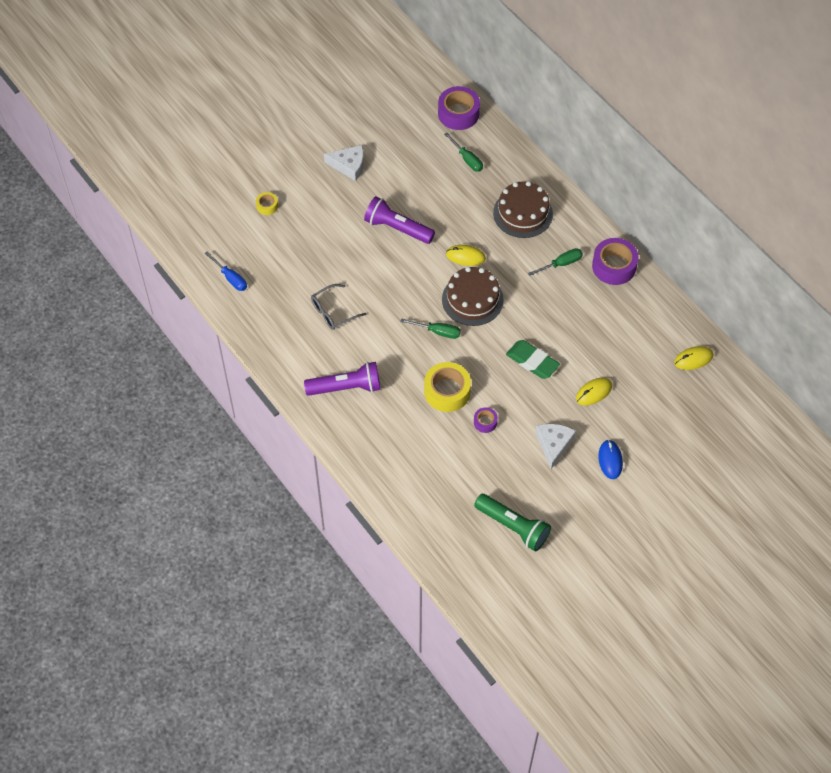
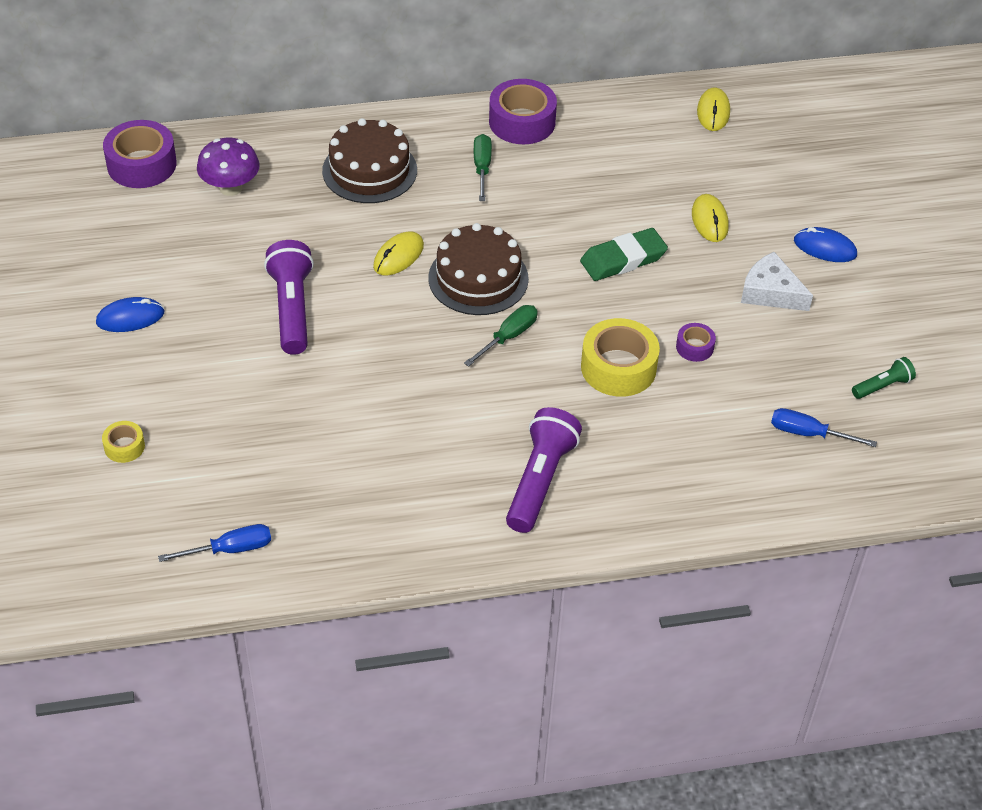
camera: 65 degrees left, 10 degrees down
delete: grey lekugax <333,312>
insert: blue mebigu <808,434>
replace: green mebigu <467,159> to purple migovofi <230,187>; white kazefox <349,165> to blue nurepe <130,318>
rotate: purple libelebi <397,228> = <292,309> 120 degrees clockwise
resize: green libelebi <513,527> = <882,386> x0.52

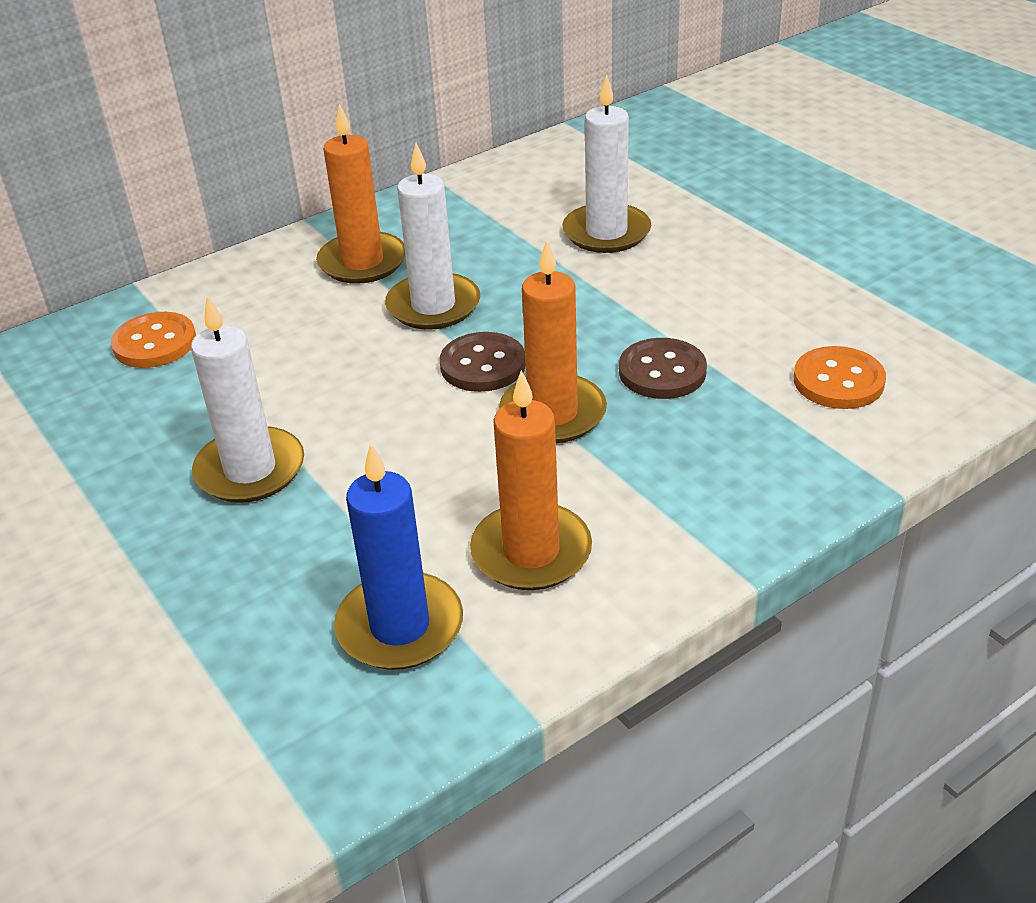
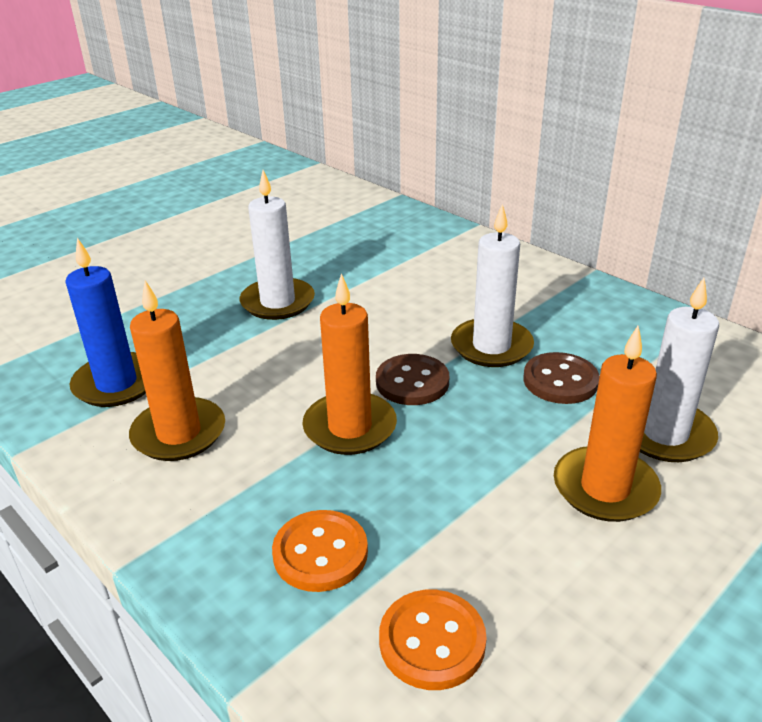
camera: 80 degrees right, 5 degrees down
move: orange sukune <362,262> to <605,488>; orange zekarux <155,343> to <320,553>; brown zekarux <662,372> to <560,381>

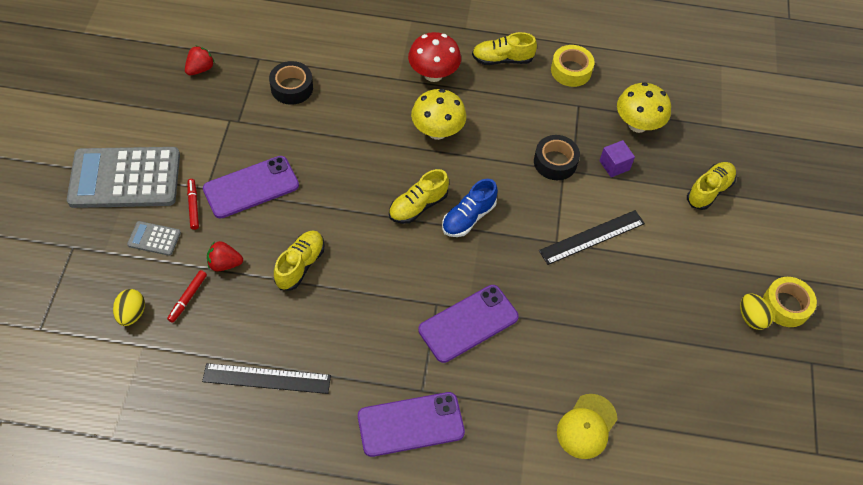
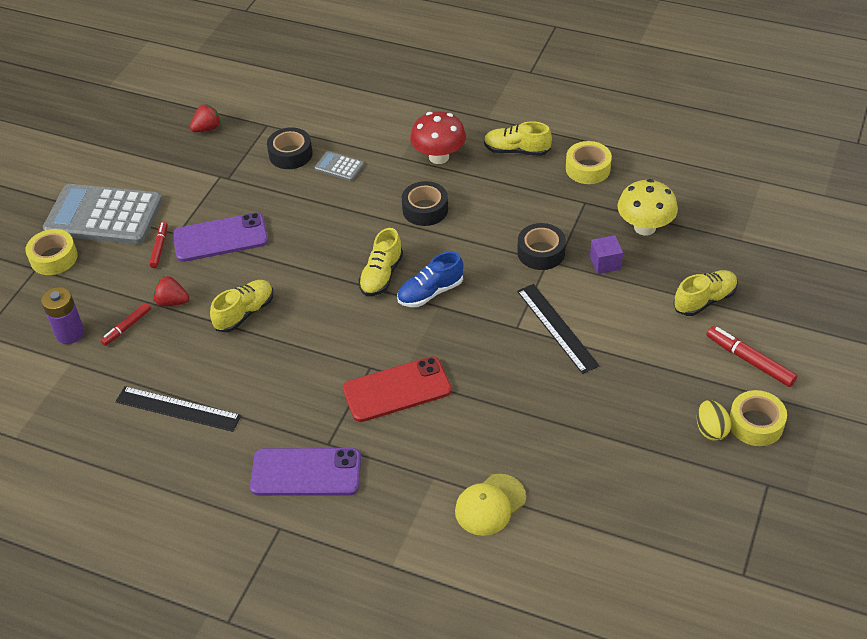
camera: 20 degrees right, 10 degrees down
insert: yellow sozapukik <54,258>; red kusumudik <749,361>
move: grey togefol <154,238> to <339,167>
replace: yellow migovofi <437,131> to black sozapukik <425,209>; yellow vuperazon <132,314> to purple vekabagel <70,333>
recolor: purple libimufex <468,323> to red libimufex <397,390>
rotate: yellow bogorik <418,206> = <381,275> 45 degrees counterclockwise; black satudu <592,237> = <557,327> 75 degrees clockwise

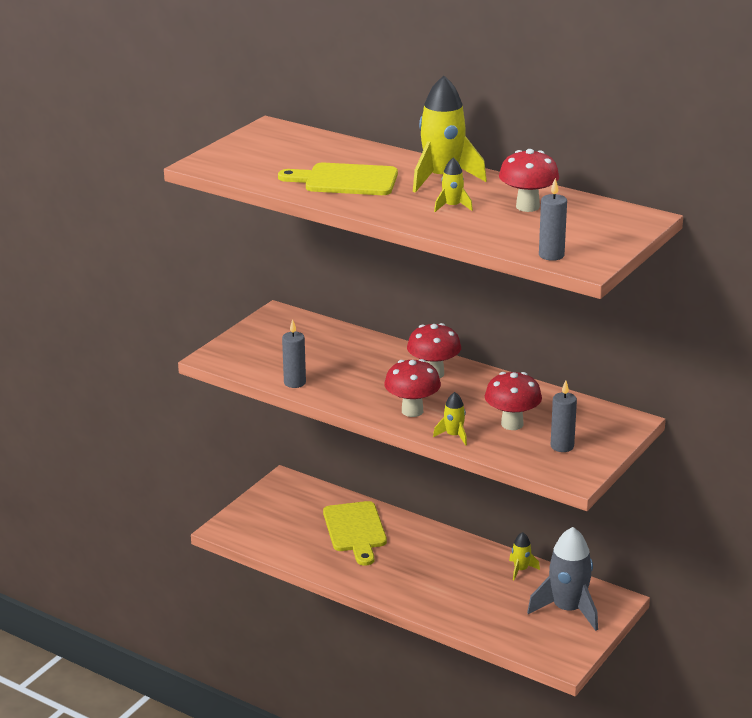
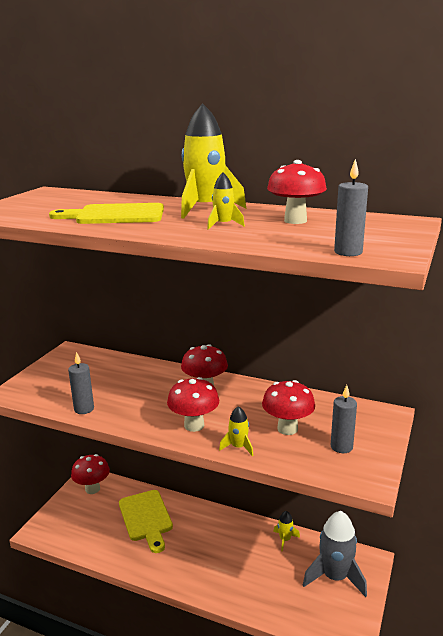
camera: 10 degrees left, 5 degrees down
insert: red migovofi <92,489>

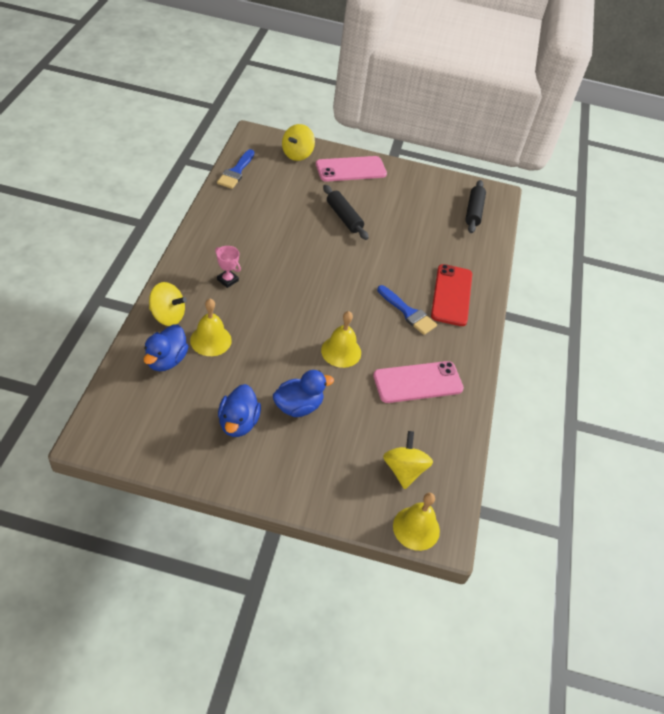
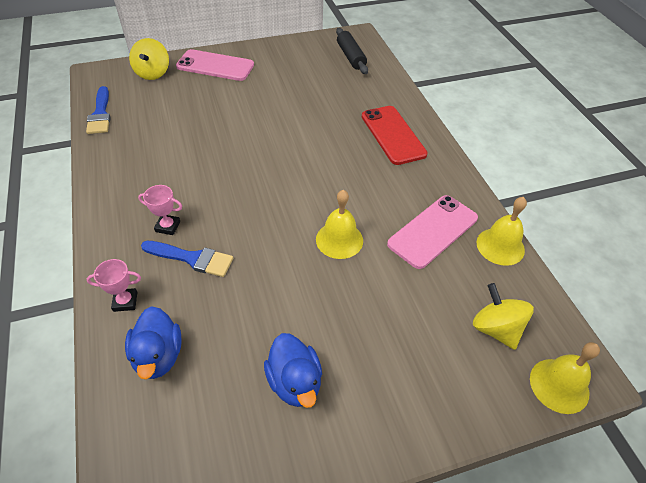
camera: 25 degrees left, 0 degrees up
delete: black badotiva <344,217>; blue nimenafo <298,406>
move: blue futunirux <408,312> to <192,258>; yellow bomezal <210,340> to <500,246>
replace: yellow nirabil <168,316> to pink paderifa <125,302>
rotate: pink libimufex <351,169> = <215,66> 60 degrees clockwise

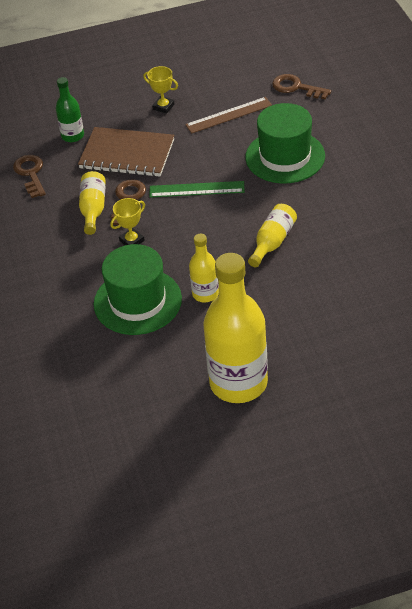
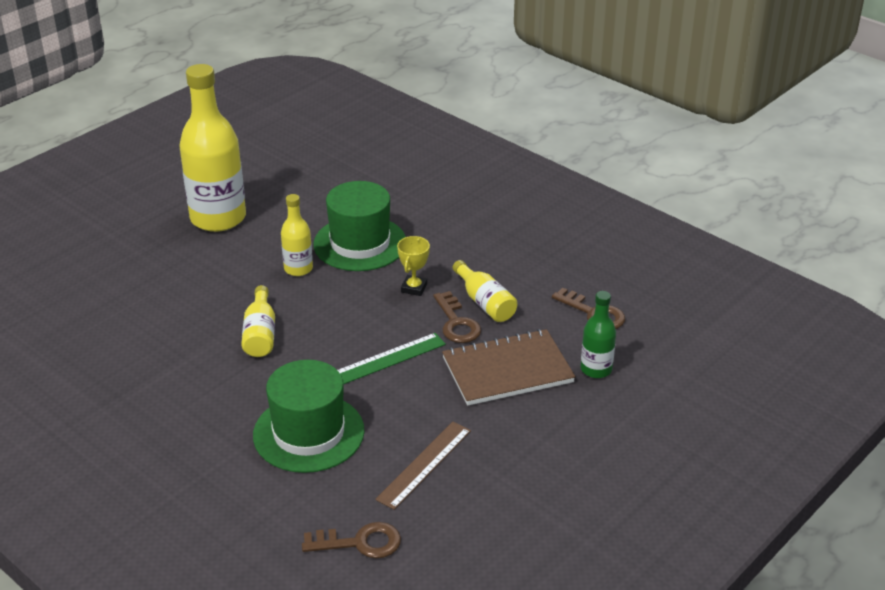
camera: 145 degrees right, 10 degrees down
delete: yellow paderifa <163,107>

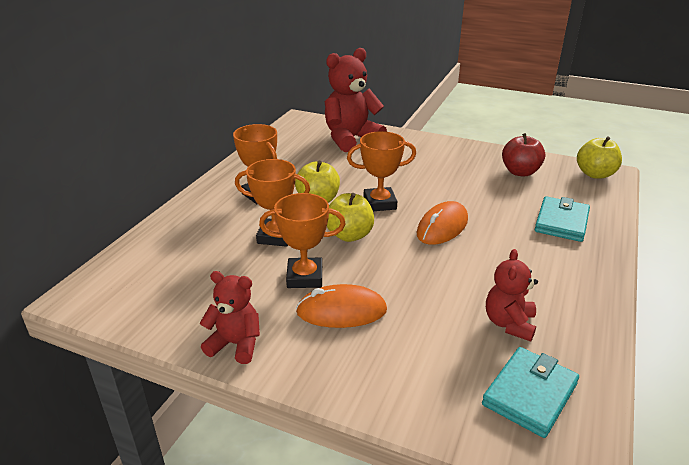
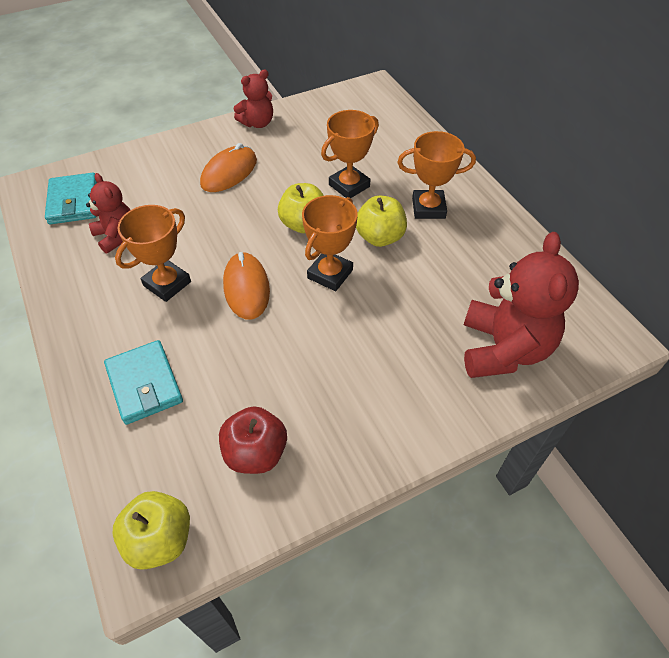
camera: 130 degrees right, 20 degrees up
move: orange paderifa <305,277> to <167,284>

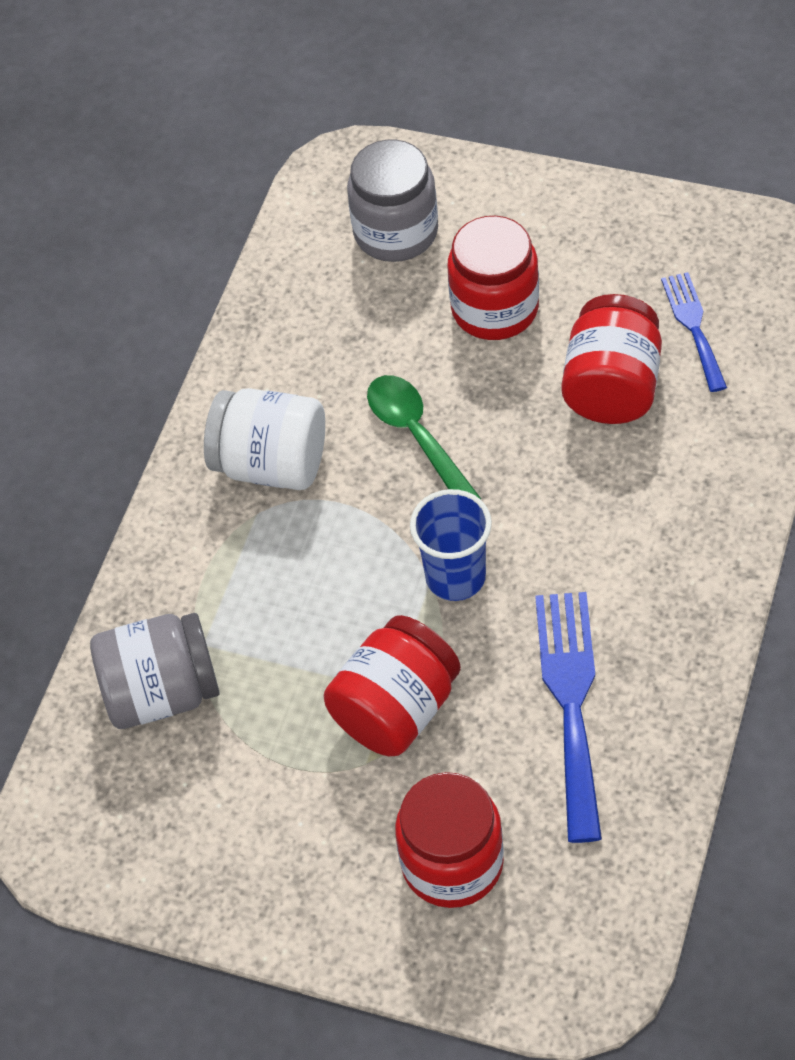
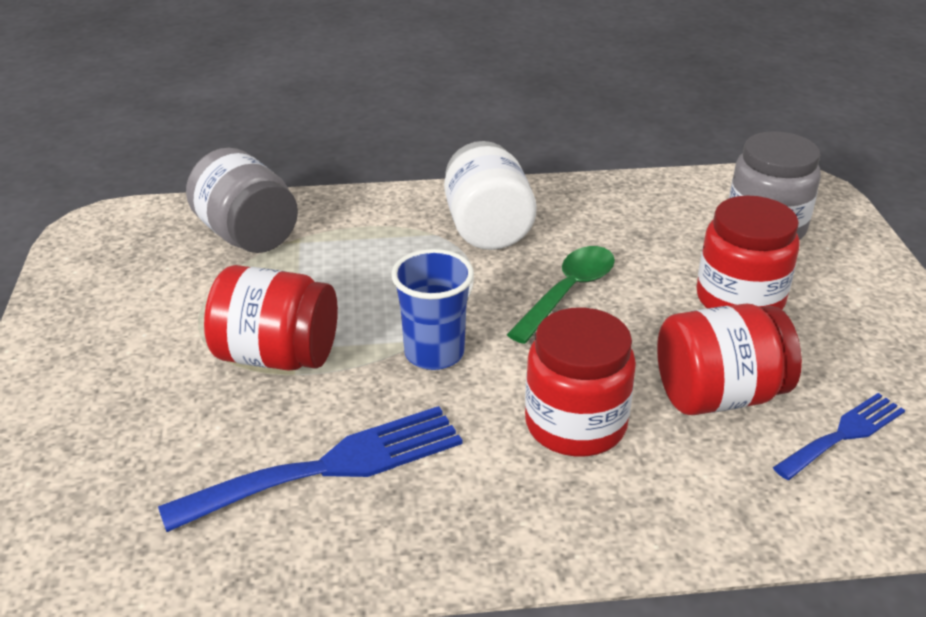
camera: 60 degrees right, 20 degrees down
move: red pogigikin <452,863> to <575,424>

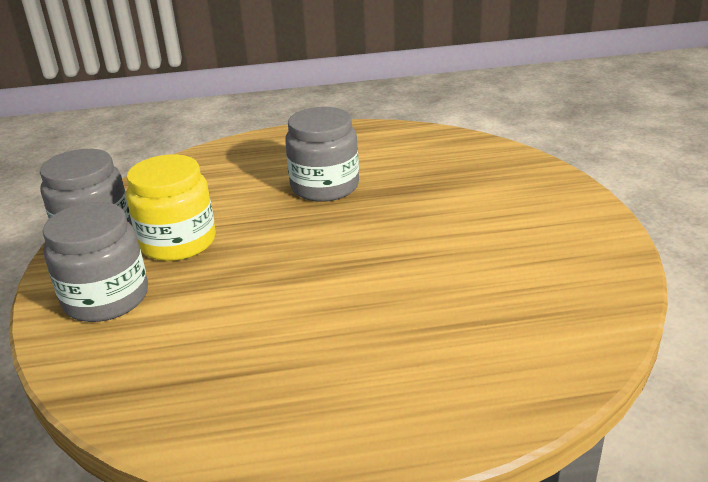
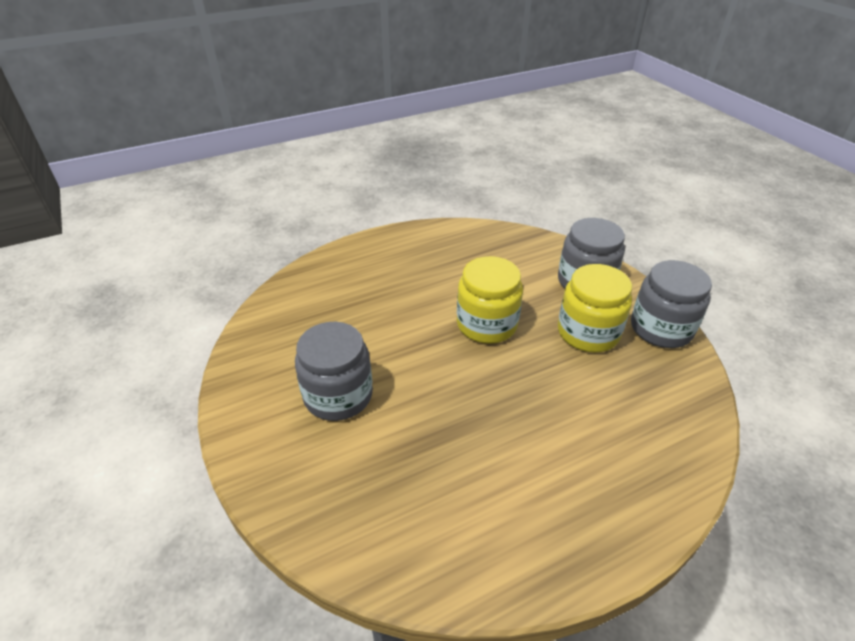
camera: 160 degrees right, 10 degrees up
insert: yellow pogigikin <486,324>
move: grey pogigikin <325,186> to <338,395>

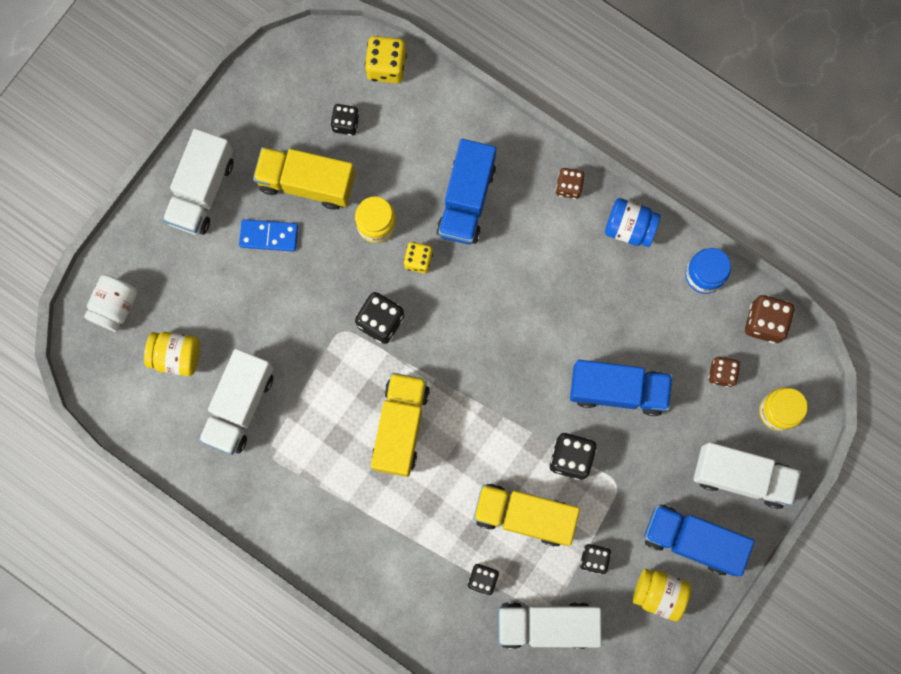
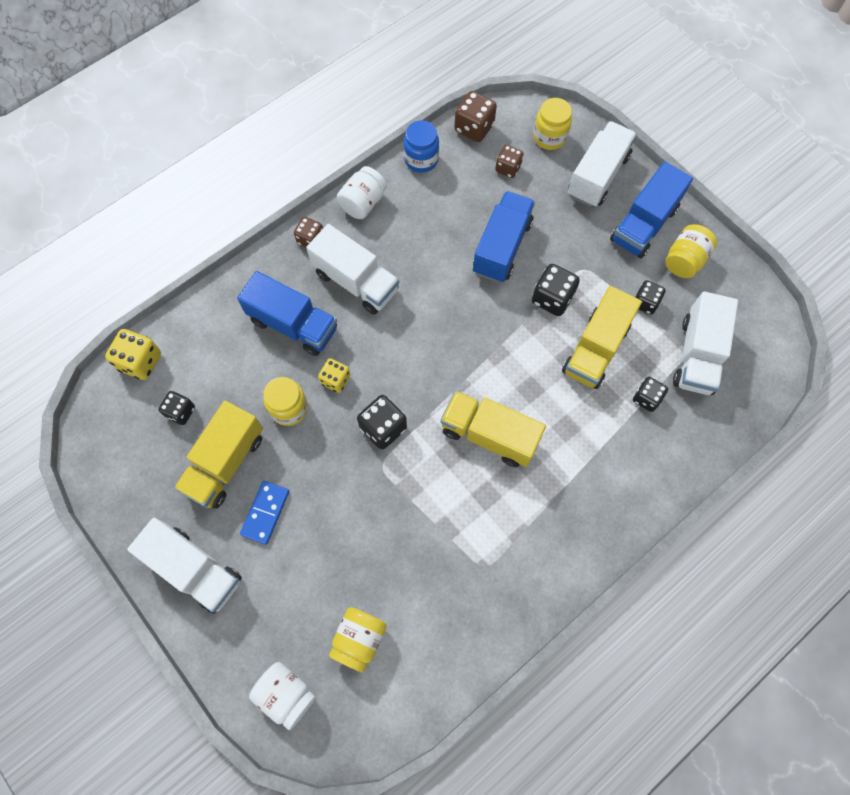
camera: 75 degrees left, 10 degrees down
move: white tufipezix <239,406> to <356,282>
recolor: blue pogigikin <629,228> to white pogigikin <363,203>

